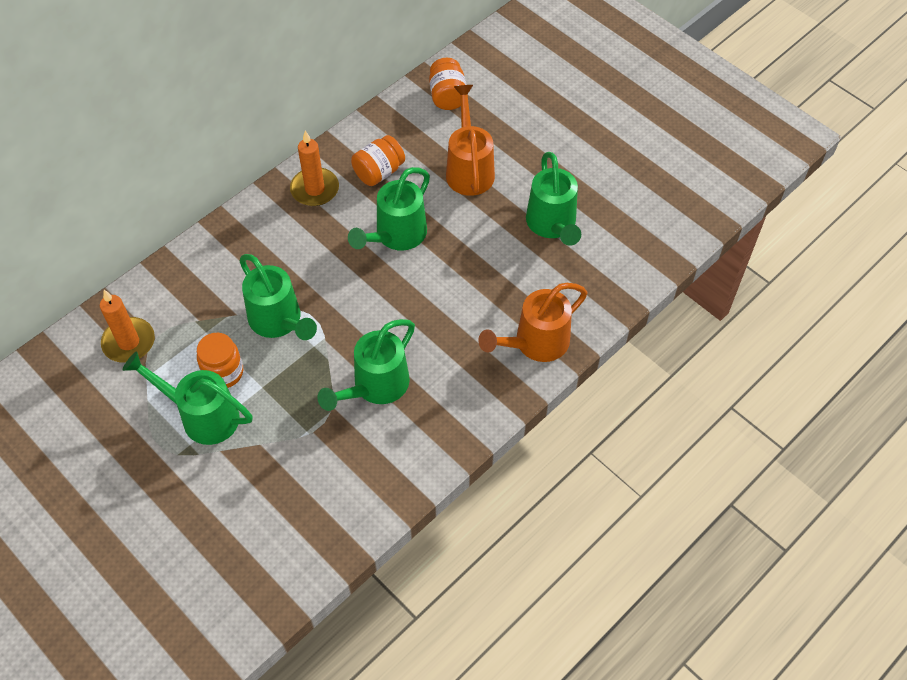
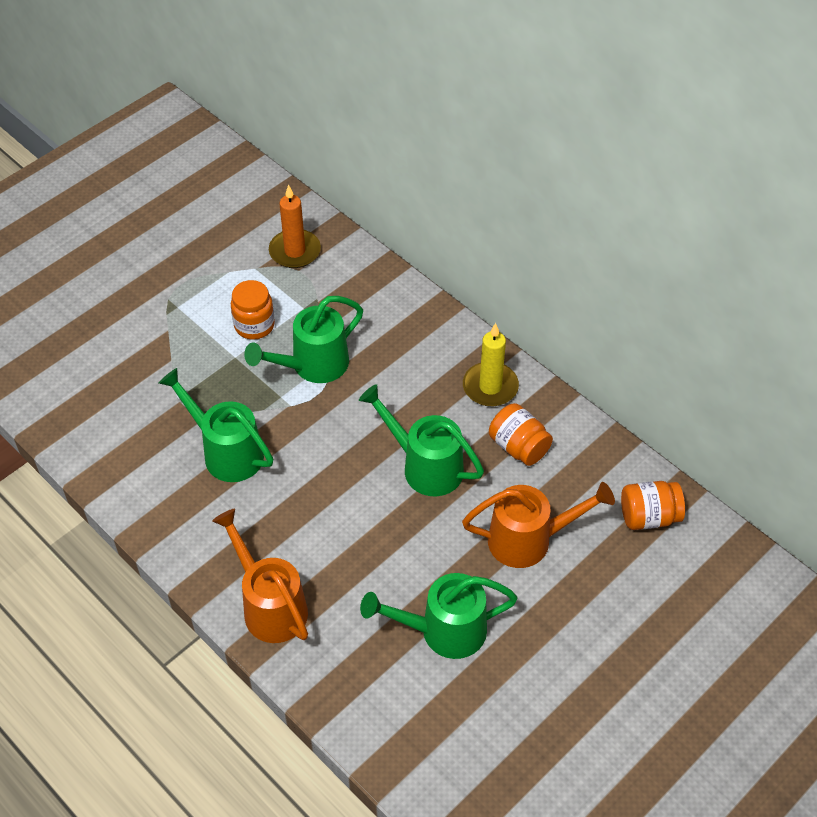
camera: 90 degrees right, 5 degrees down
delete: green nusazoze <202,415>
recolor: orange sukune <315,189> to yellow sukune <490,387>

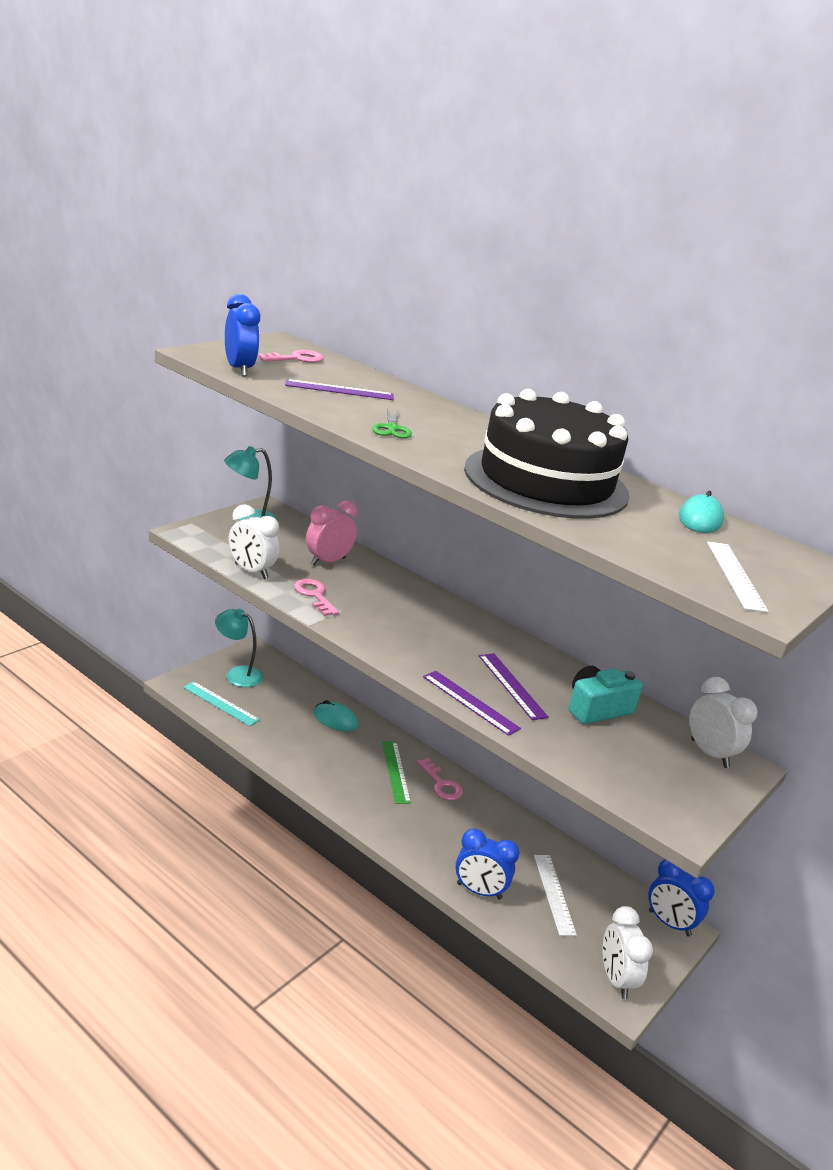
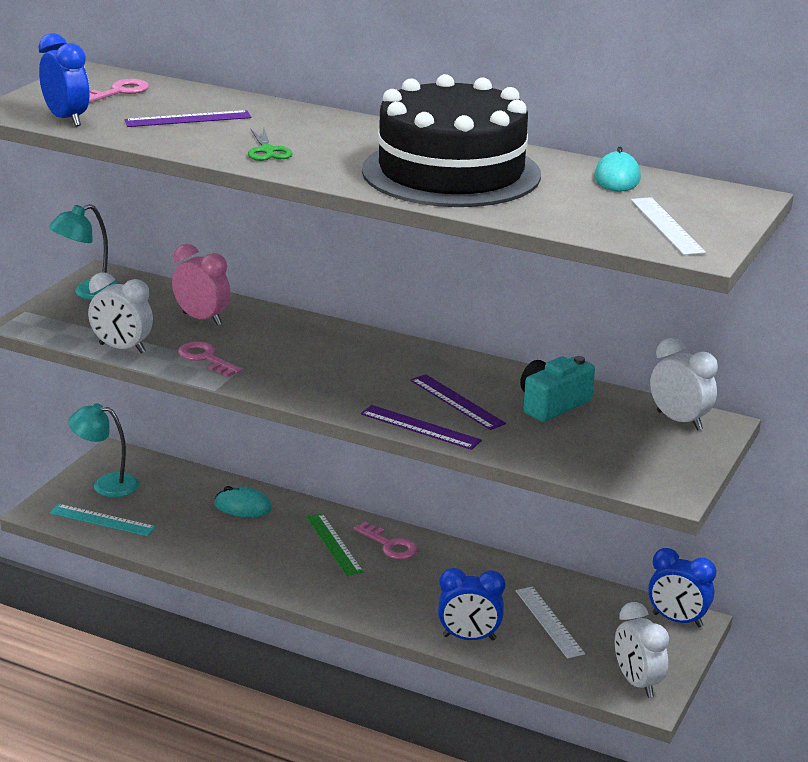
camera: 10 degrees left, 0 degrees up
rotate: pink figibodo <328,561> = <202,319> 90 degrees clockwise

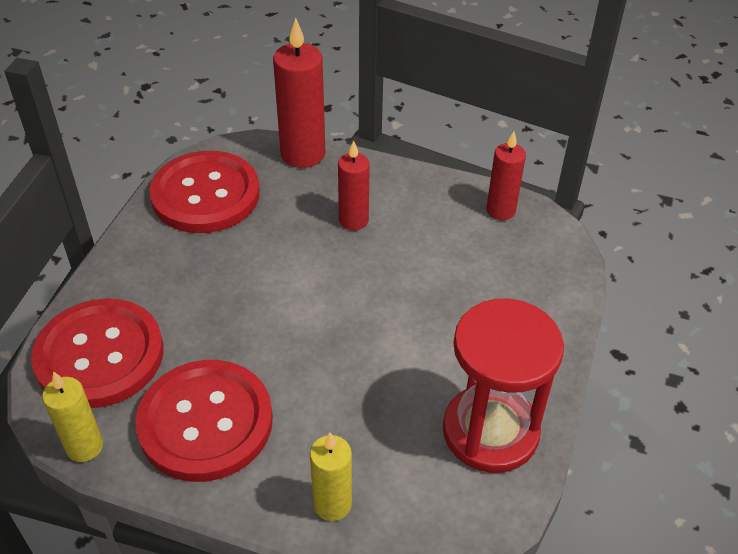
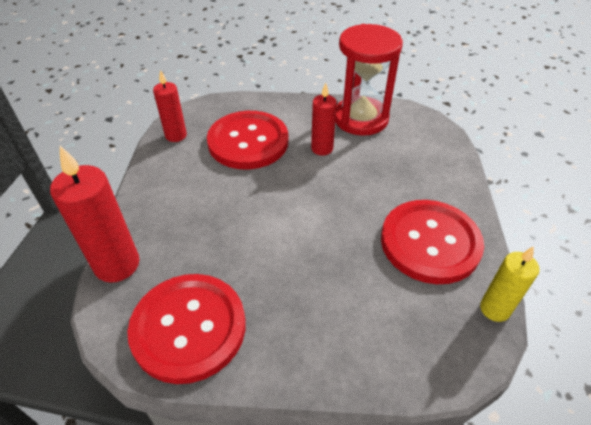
camera: 105 degrees left, 0 degrees up
delete: yellow sukune <332,504>
move: red sukune <353,220> to <322,148>; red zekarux <99,355> to <248,142>

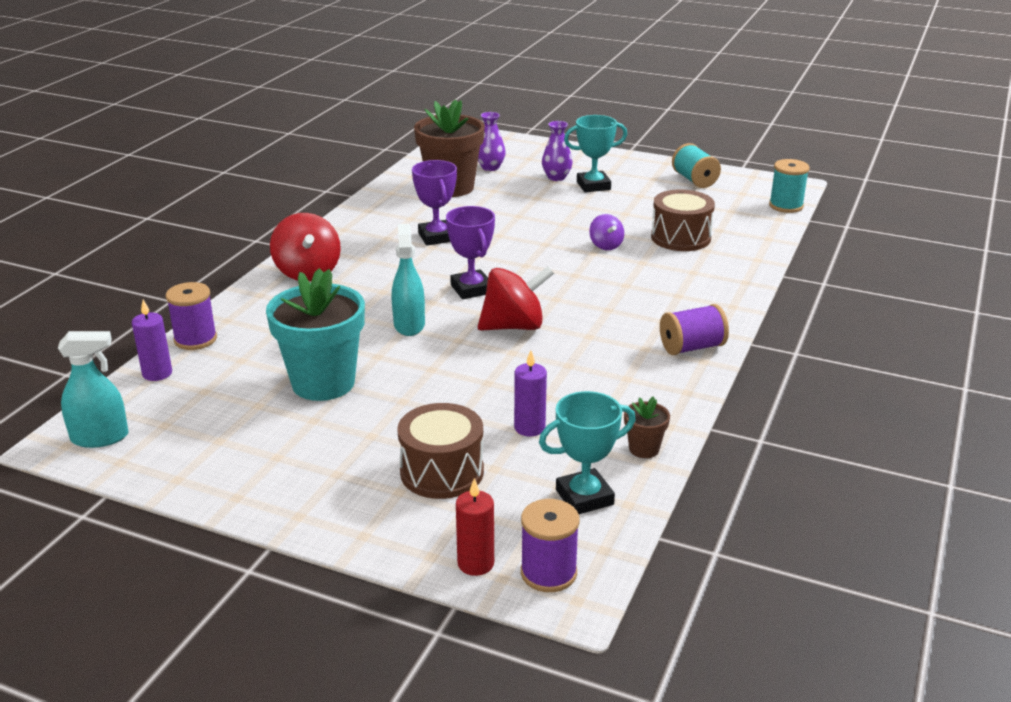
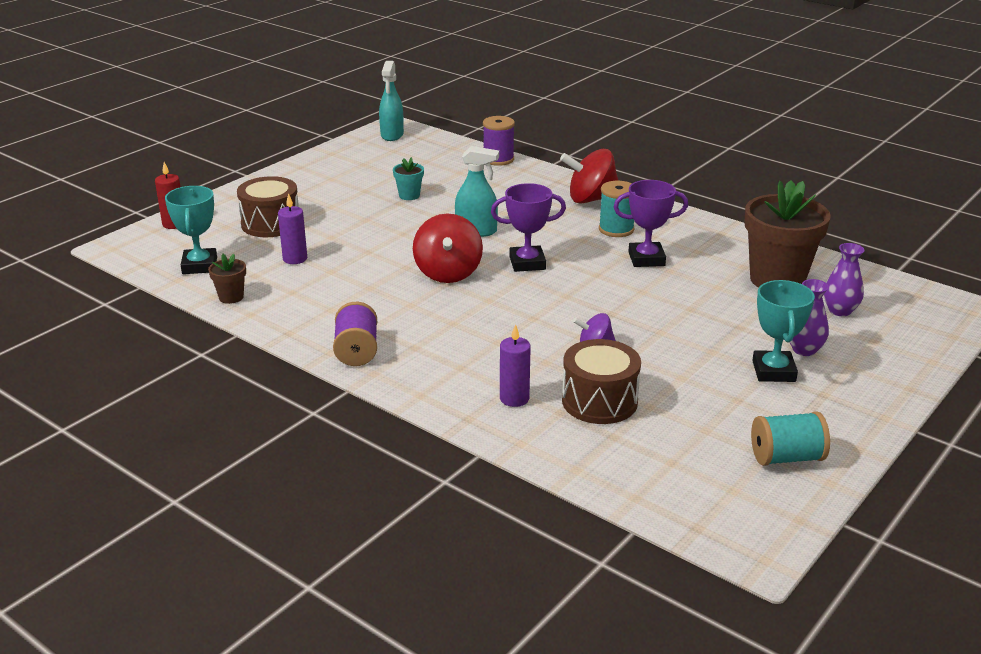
camera: 105 degrees right, 0 degrees up
delete: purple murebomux <548,573>
move: turquoise murebomux <786,206> to <616,229>; purple sukune <157,373> to <514,398>
resize: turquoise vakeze <323,383> = <409,195> x0.44

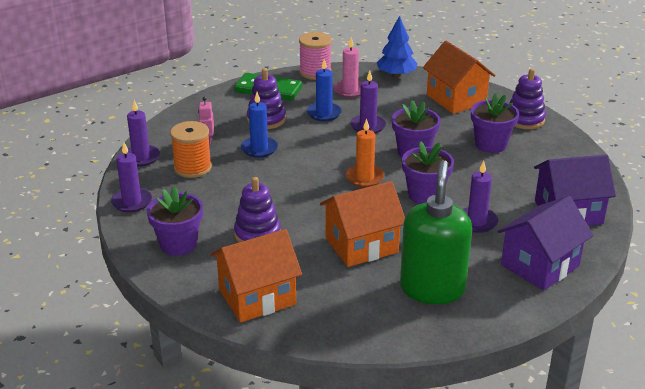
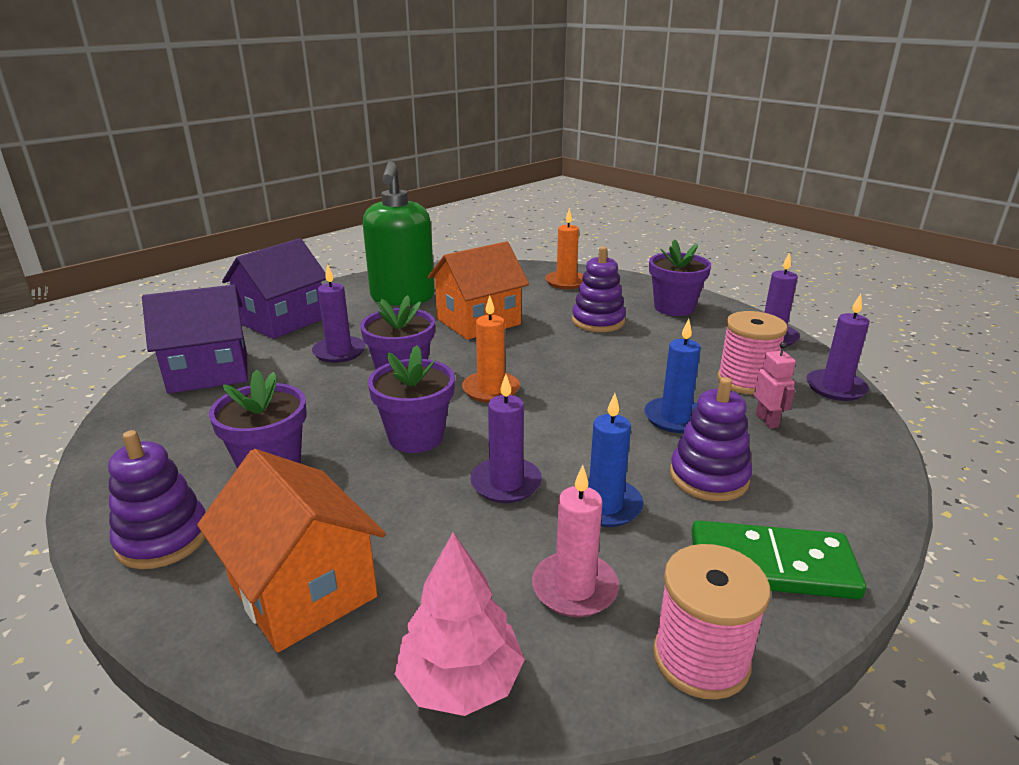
camera: 170 degrees right, 5 degrees down
replace: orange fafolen <257,297> to orange sukune <566,282>
recolor: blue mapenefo <396,75> to pink mapenefo <460,681>; orange murebomux <192,168> to pink murebomux <745,381>

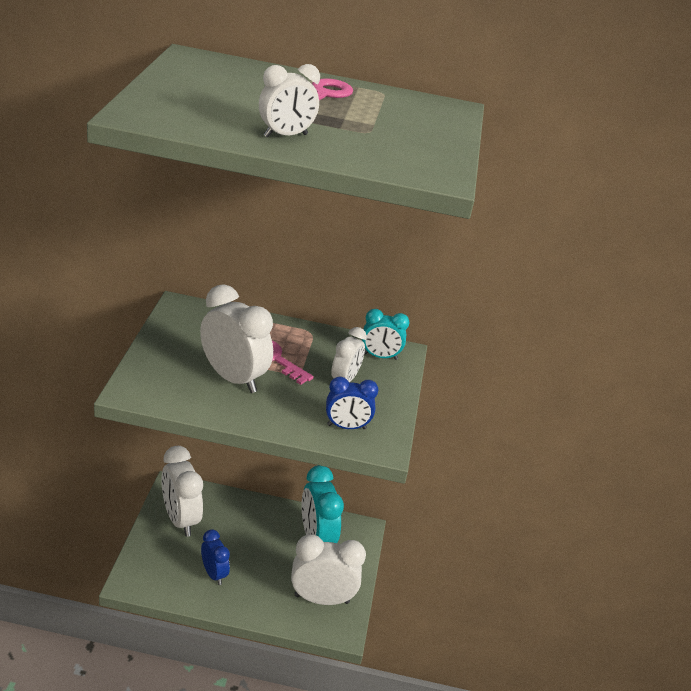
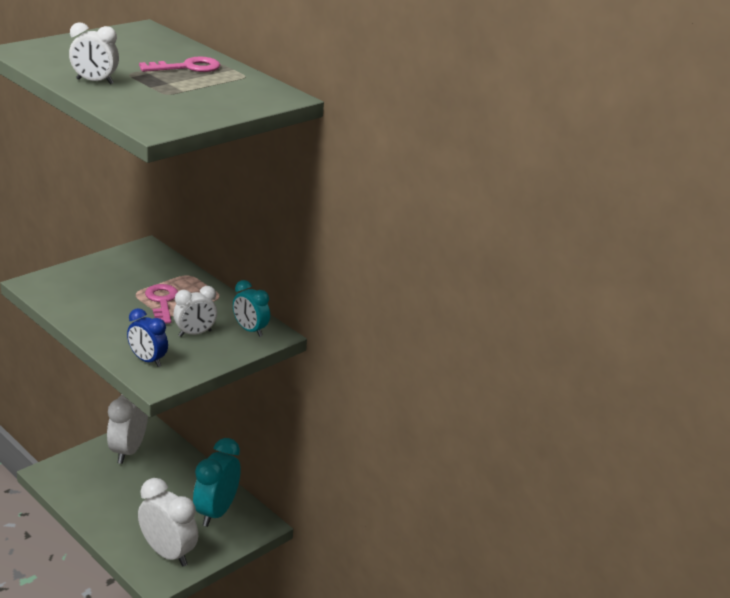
camera: 40 degrees right, 5 degrees down
delete: white figibodo <233,378>; blue figibodo <214,574>

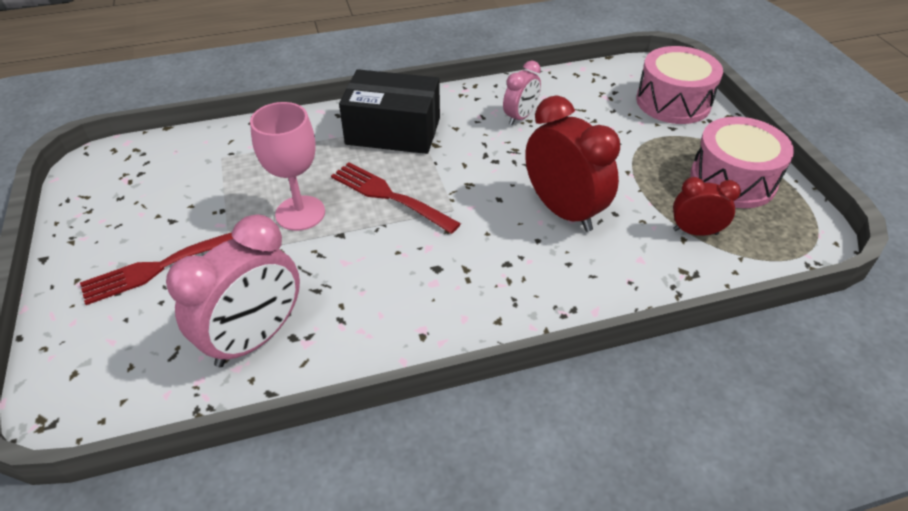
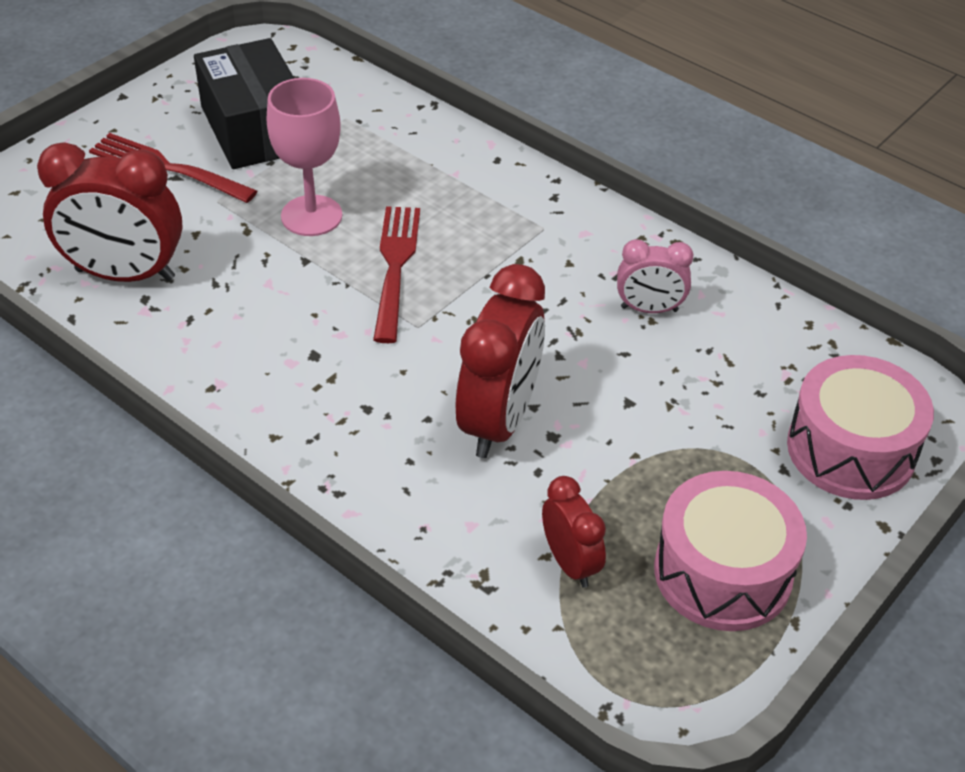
camera: 55 degrees right, 0 degrees up
move: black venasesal <393,131> to <255,129>
recolor: pink figibodo <255,339> to red figibodo <125,275>

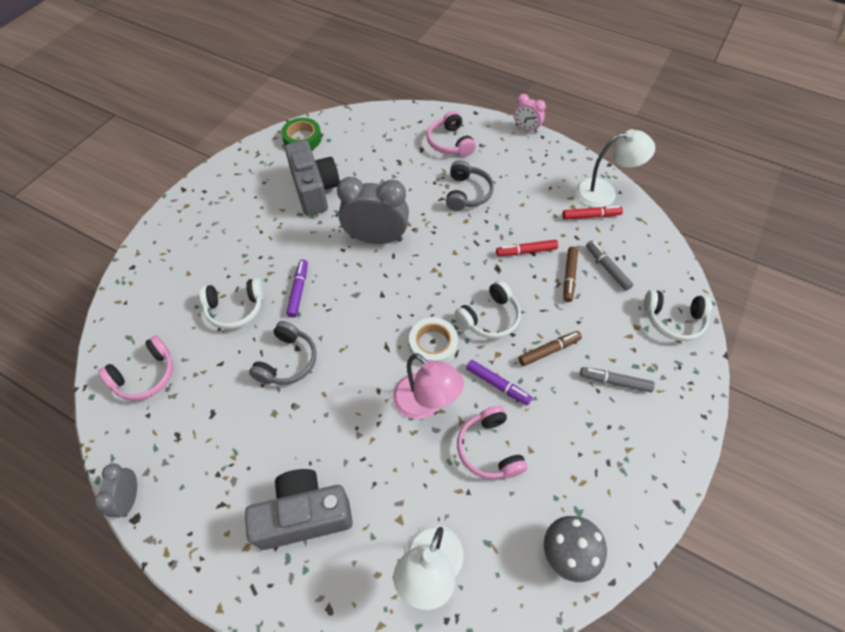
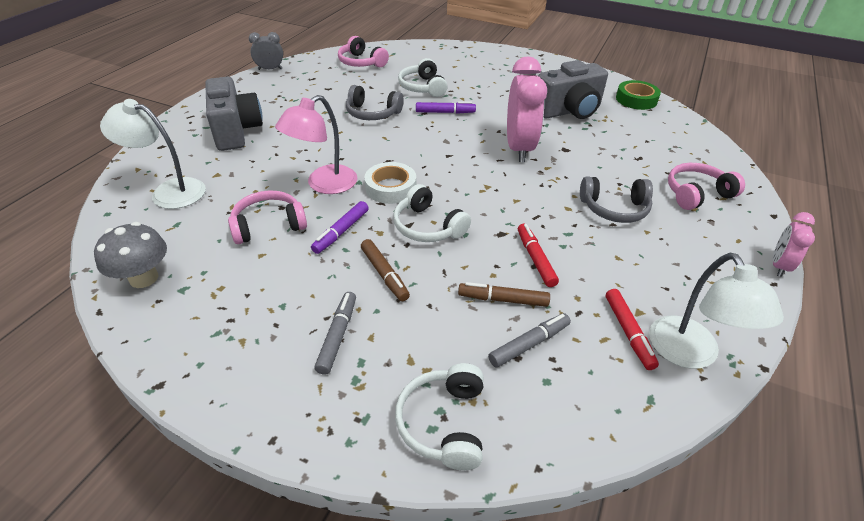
camera: 85 degrees right, 15 degrees down
recolor: grey figibodo <376,238> to pink figibodo <519,148>

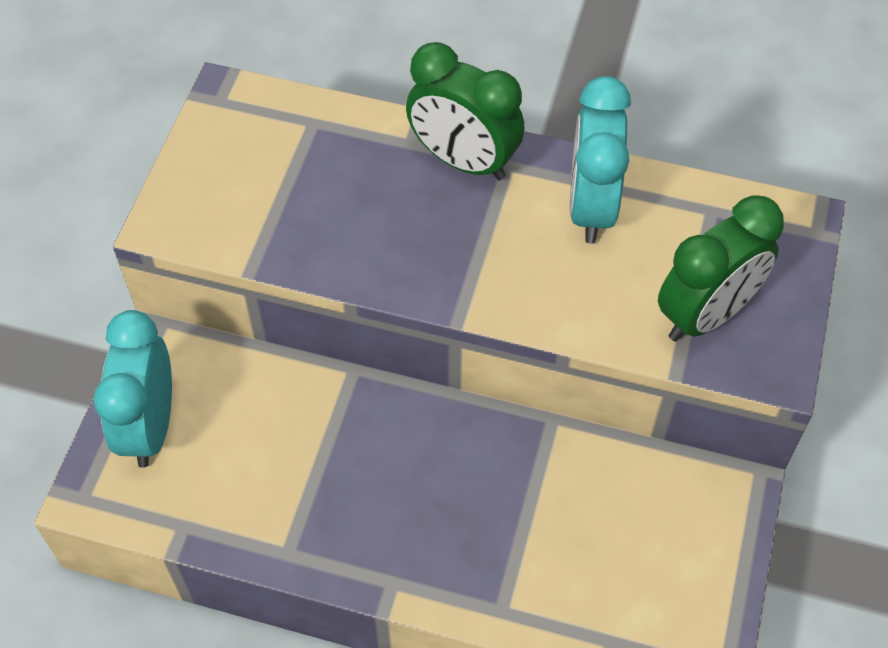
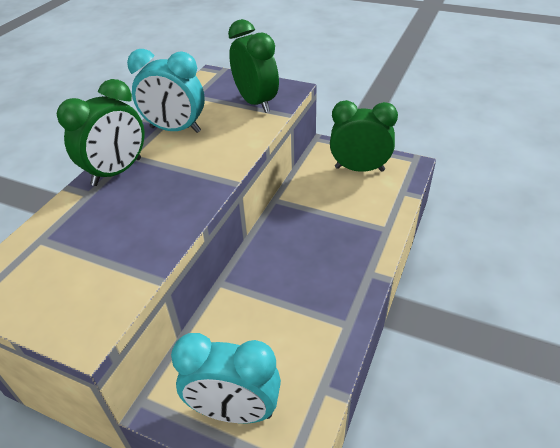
camera: 80 degrees left, 15 degrees down
insert: green figibodo <359,169>

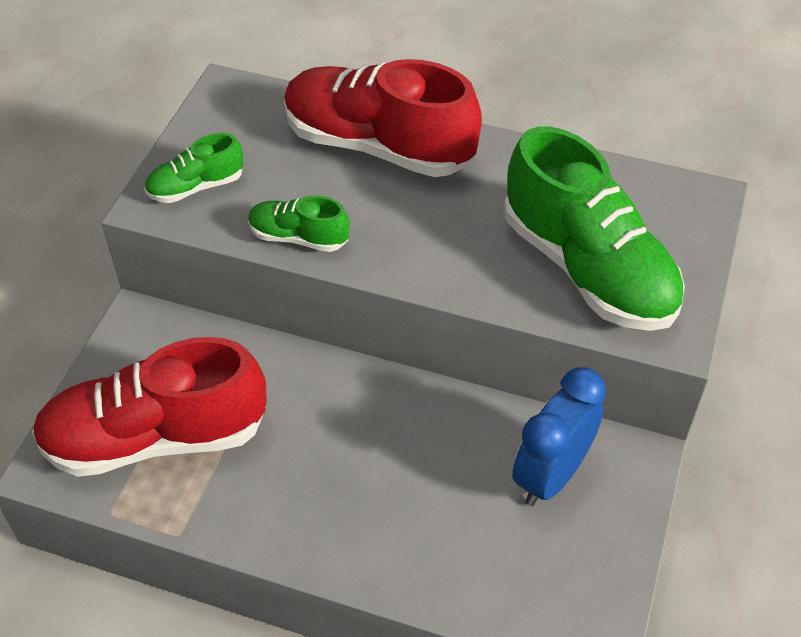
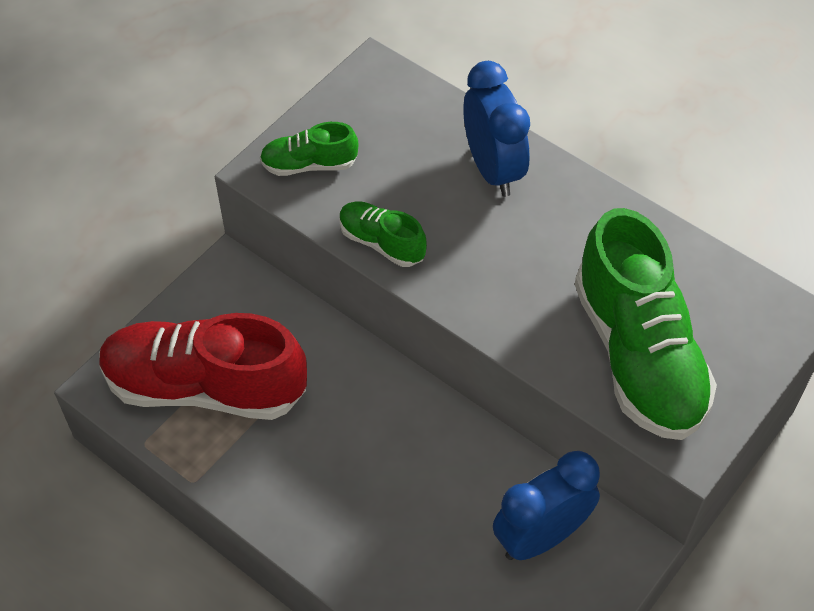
camera: 20 degrees right, 5 degrees up
replace: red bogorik <378,146> to blue figibodo <493,169>

